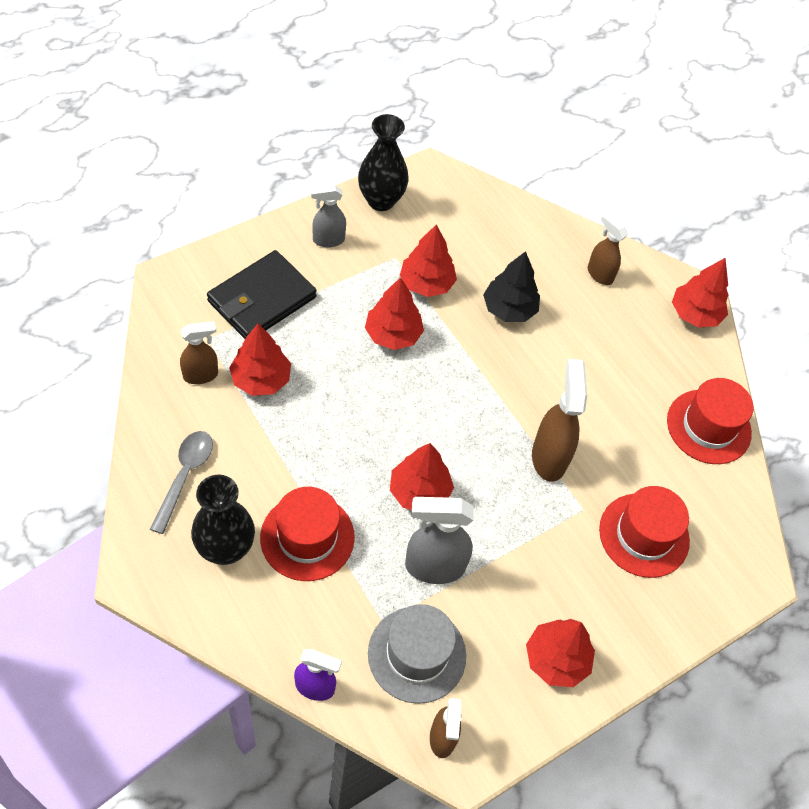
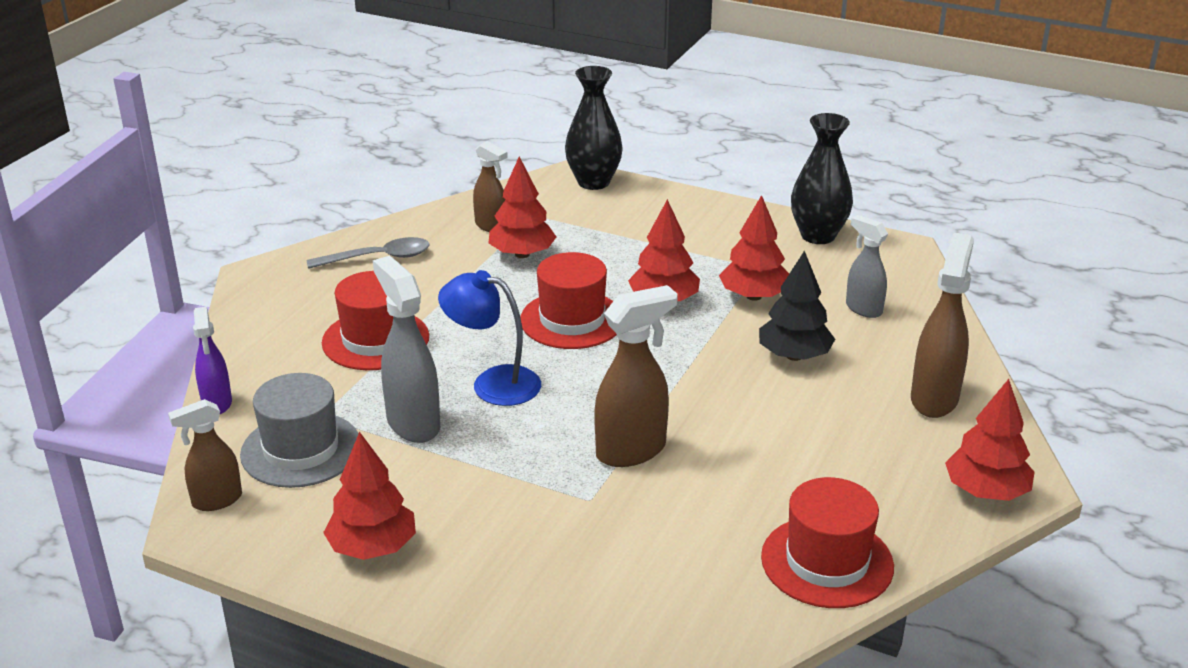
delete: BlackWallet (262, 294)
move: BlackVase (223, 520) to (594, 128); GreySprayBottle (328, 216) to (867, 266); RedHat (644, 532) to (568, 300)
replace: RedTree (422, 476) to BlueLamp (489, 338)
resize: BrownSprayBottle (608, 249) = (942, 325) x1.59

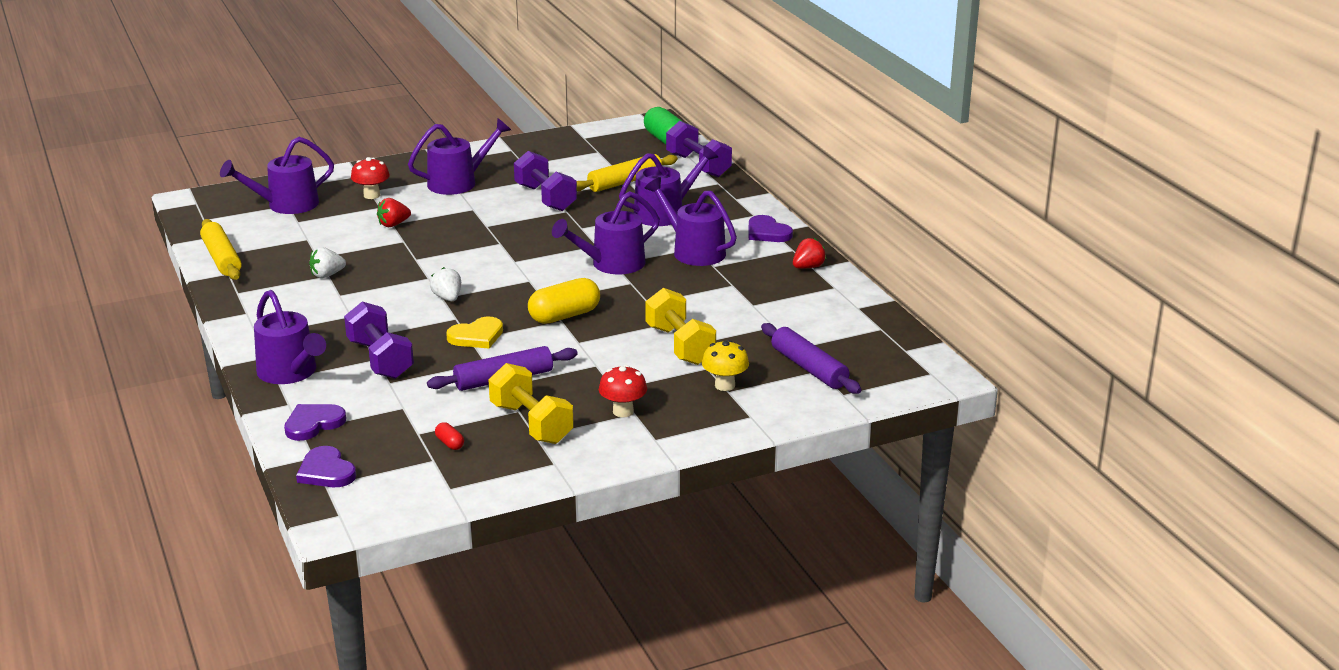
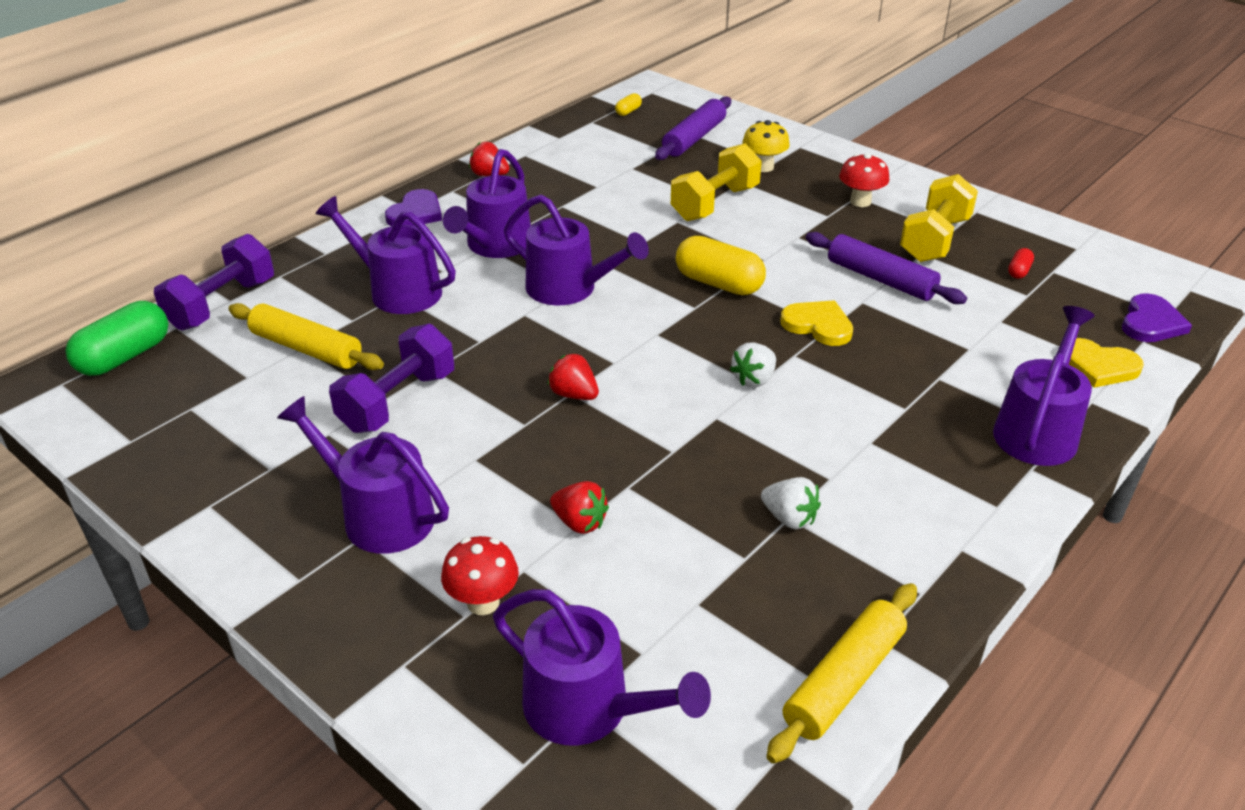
delete: PurpleDumbbell (379, 340)
insert: RedStrawberry (573, 376); YellowCapsule (628, 104)
recolor: PurpleHeart (315, 422) to YellowHeart (1106, 363)

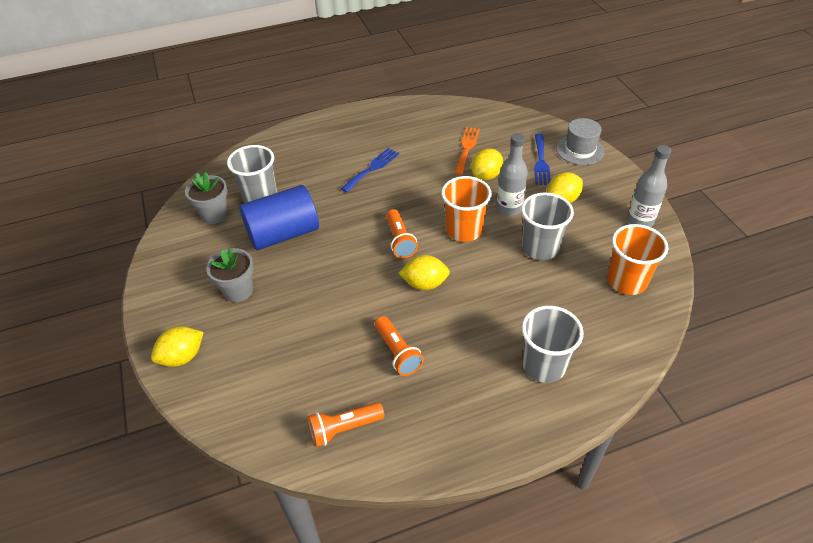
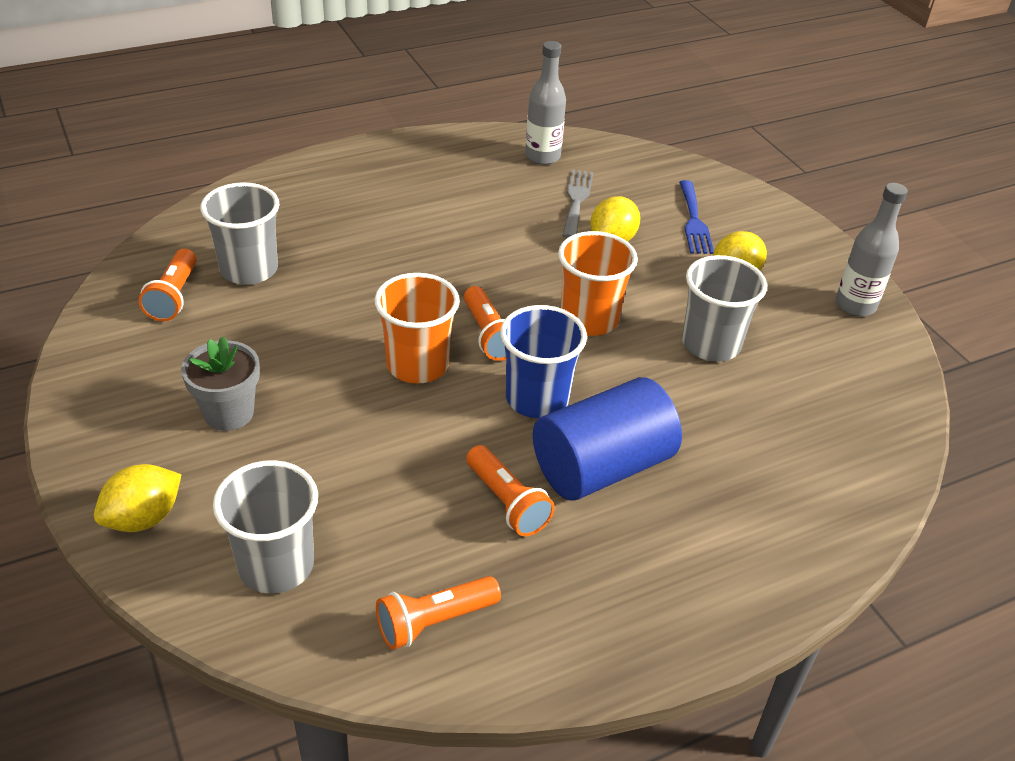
delete: BlueFork (370, 170); GreyHat (580, 141)
move: BlueCylinder (279, 217) to (607, 439); GreyBottle (512, 174) to (545, 103); GreyCup (553, 344) to (265, 527); OrangeCup (637, 259) to (417, 328)
replace: GreyFlowerPot (206, 198) to OrangeFlashlight (167, 285); YellowLemon (424, 272) to BlueCup (543, 361)
recolor: OrangeFork (467, 151) to GreyFork (577, 203)

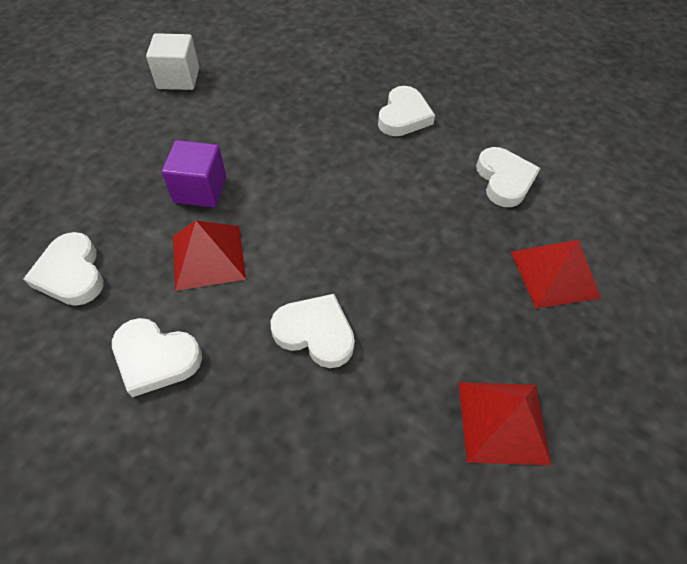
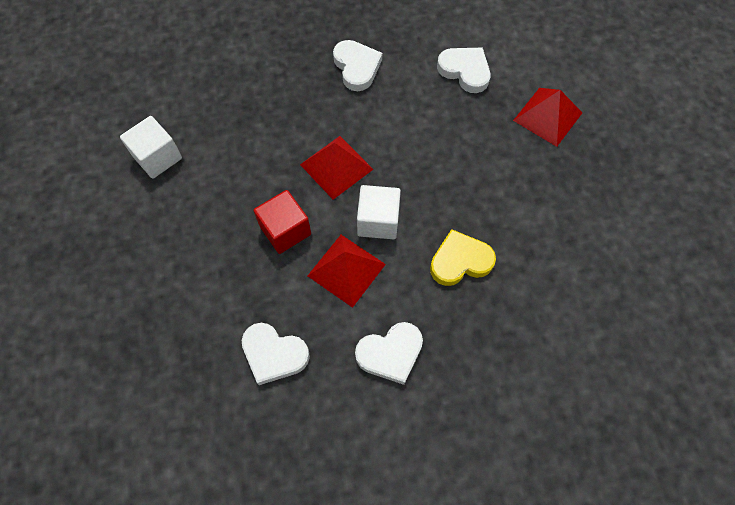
insert: WhiteCube (379, 212)
move: RedPyramid (505, 423) to (336, 168)
recolor: PurpleCube (194, 173) to RedCube (282, 222); WhiteHeart (312, 331) to YellowHeart (463, 257)

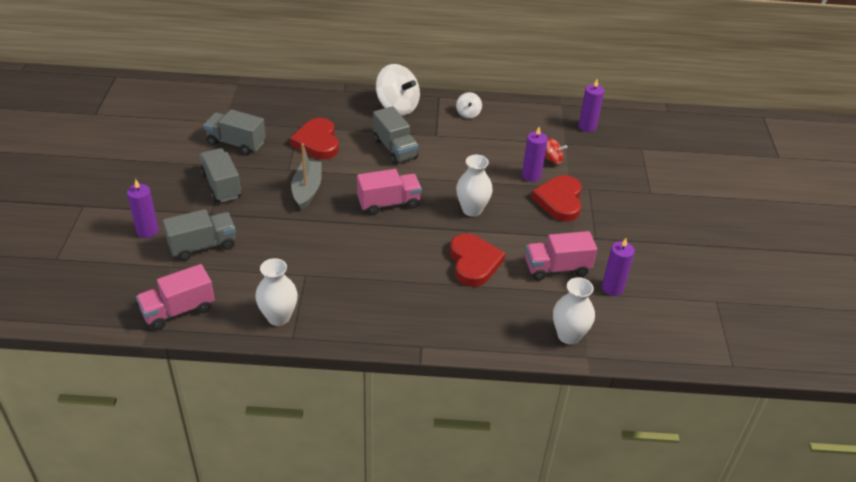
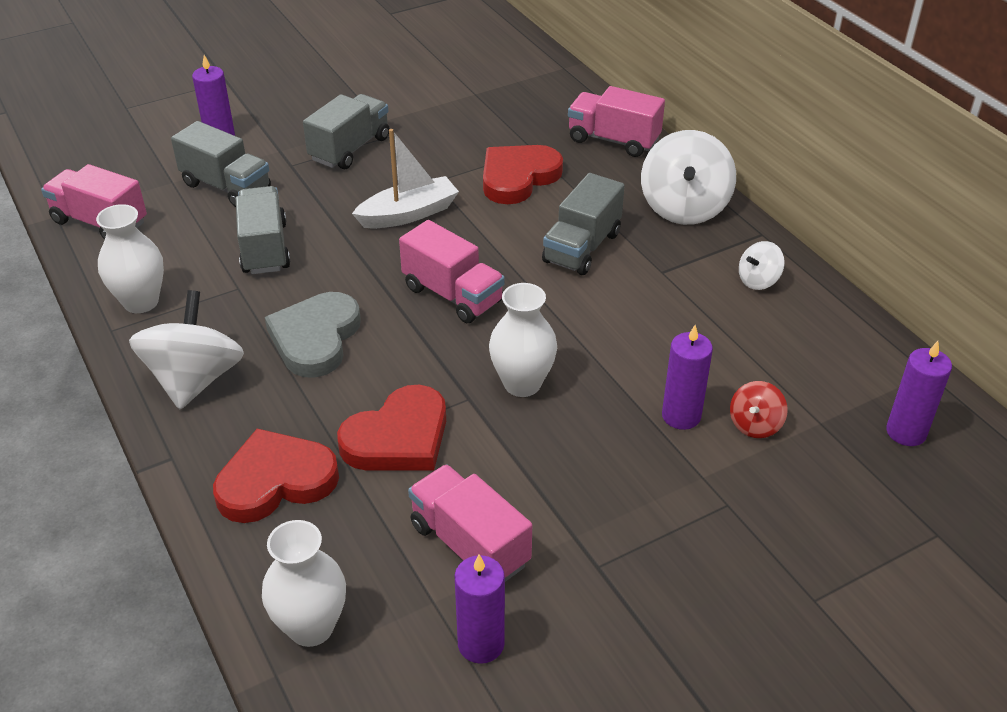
insert: WhiteSpinningTop (186, 349); GreyHeart (313, 335); PinkTruck (616, 121)
move: GreyTruck (235, 132) to (263, 230); RedHeart (556, 198) to (276, 475)
recolor: GreyBoat (306, 176) to WhiteBoat (405, 179)
rotate: RedSpinningTop (556, 151) = (759, 409) 45 degrees clockwise

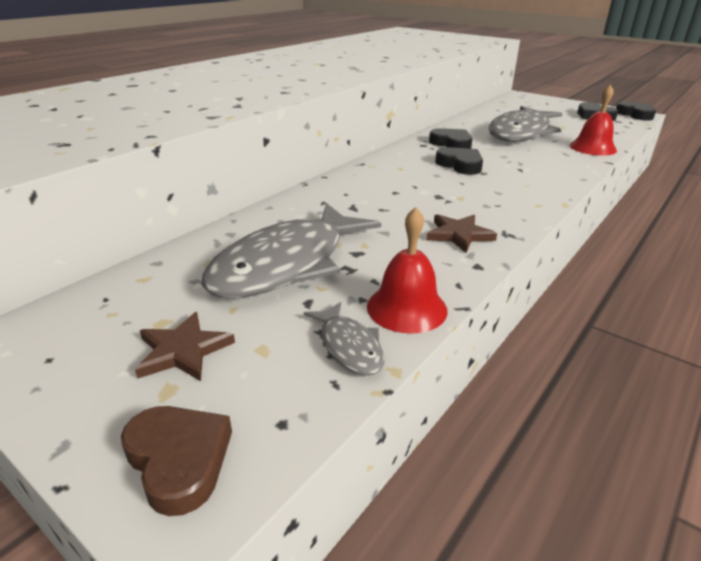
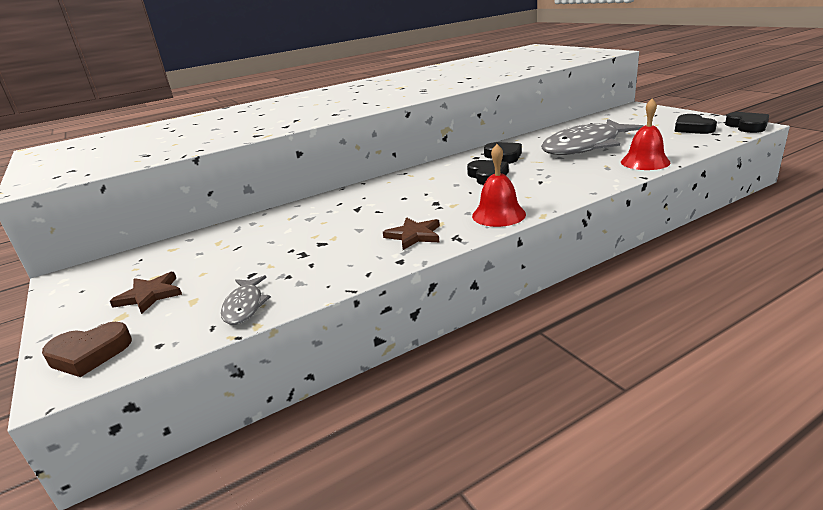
delete: GreyFish (291, 250)
move: RedBell (407, 270) to (499, 185)
rotate: BrownHeart (176, 461) = (87, 349) 90 degrees clockwise

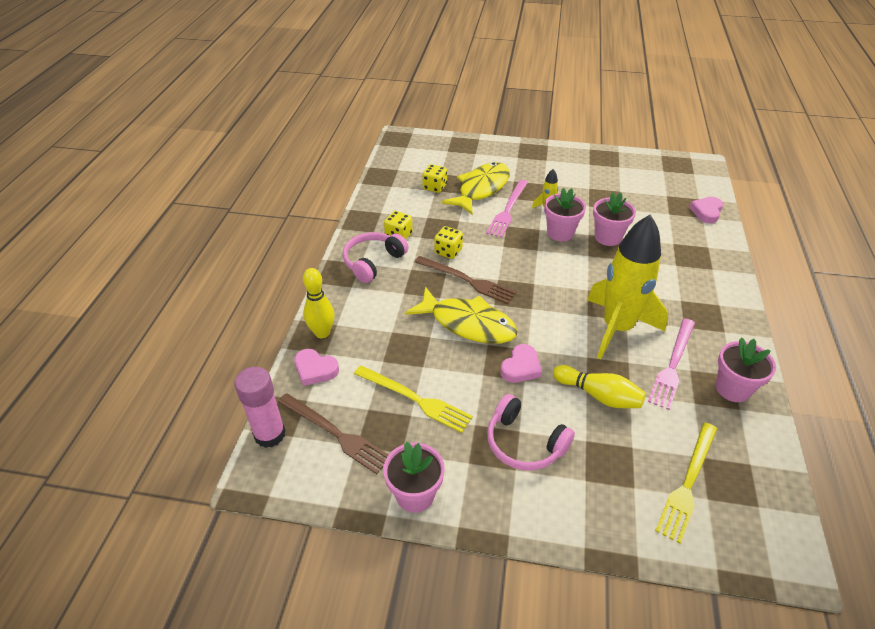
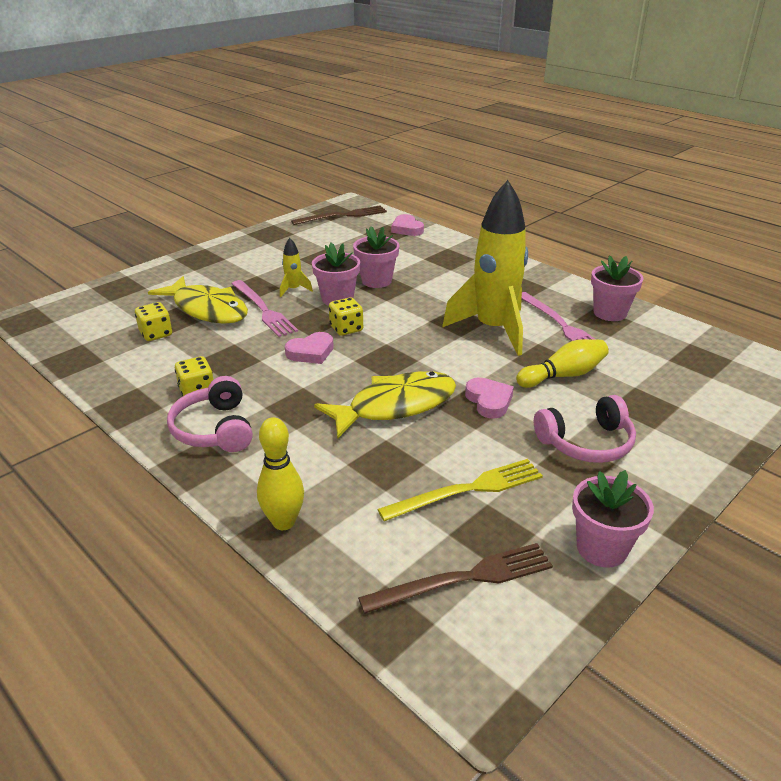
delete: PinkGlueStick (260, 407); YellowFork (686, 483)
move: PinkHeart (316, 367) to (309, 348); BrownFork (465, 280) to (339, 215); YellowDice (448, 242) to (346, 316)
rotate: YellowFish (476, 188) = (198, 300) 150 degrees clockwise

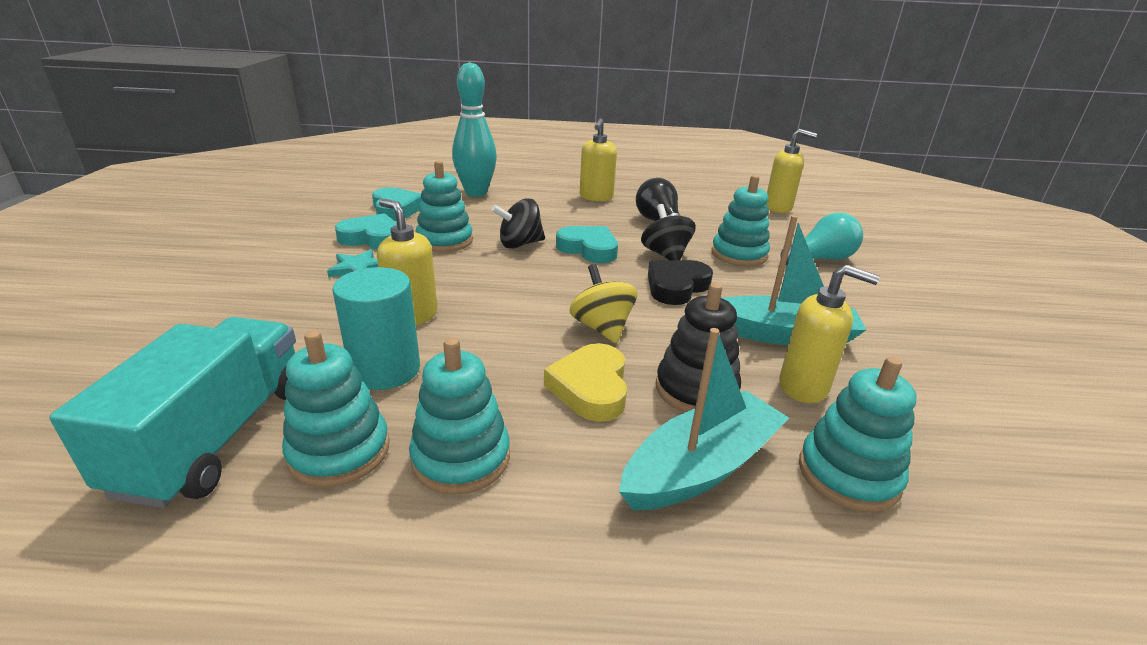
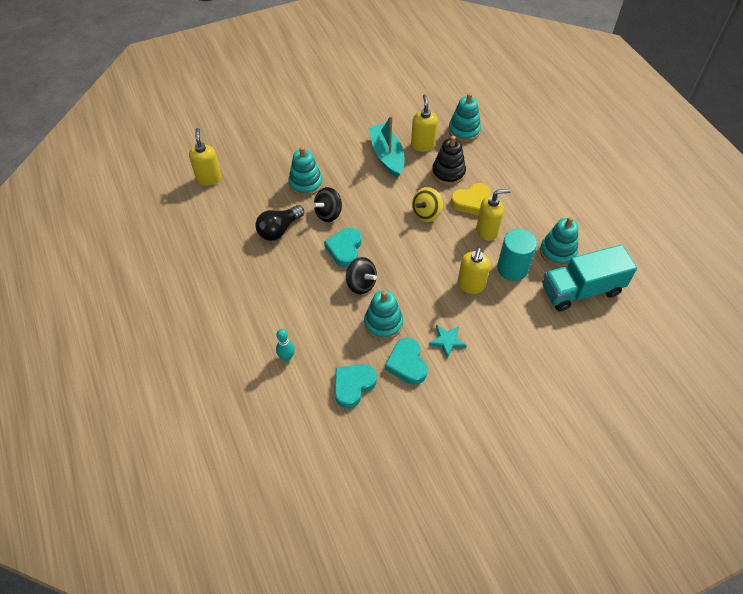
delete: TurquoiseStackingToy (459, 416); TurquoiseBoat (704, 419); BlackHeart (680, 282); TurquoiseLightBulb (822, 239)
move: YellowSoapDispenser (598, 160) to (493, 215)
resize: TurquoiseBowlingPin (474, 129) = (285, 345) x0.49

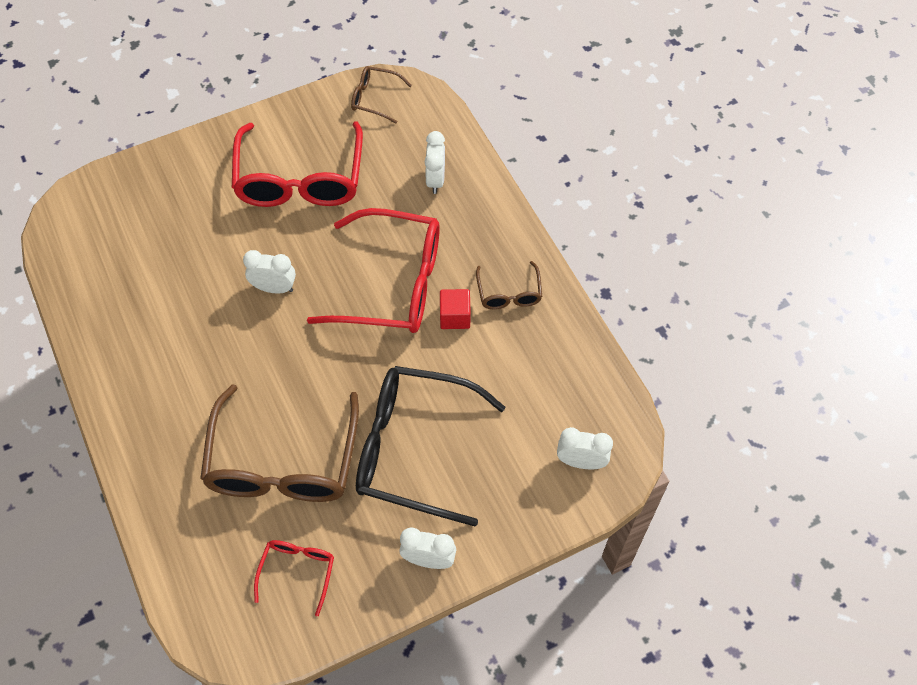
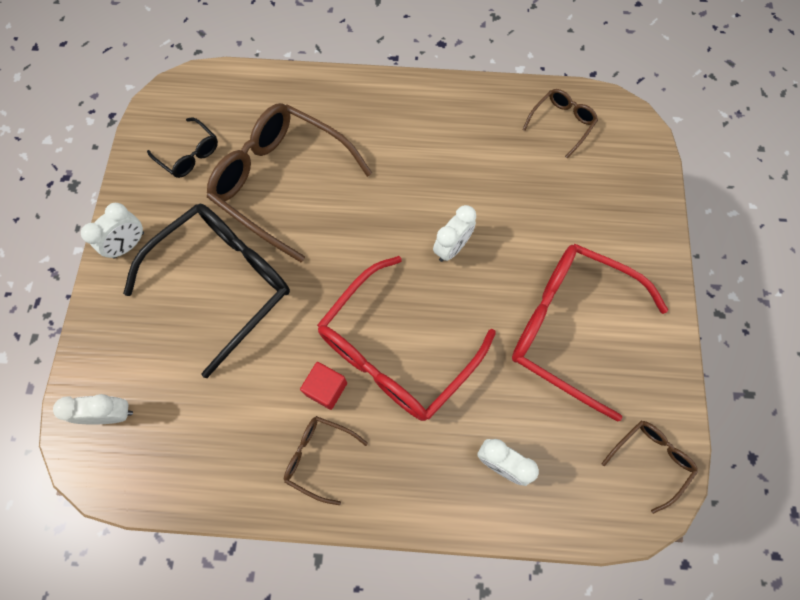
insert: BrownGlasses (560, 123)
recolor: RedGlasses (294, 578) to BlackGlasses (182, 147)
rotate: WhiteClock (585, 448) = (93, 409) 135 degrees counterclockwise

